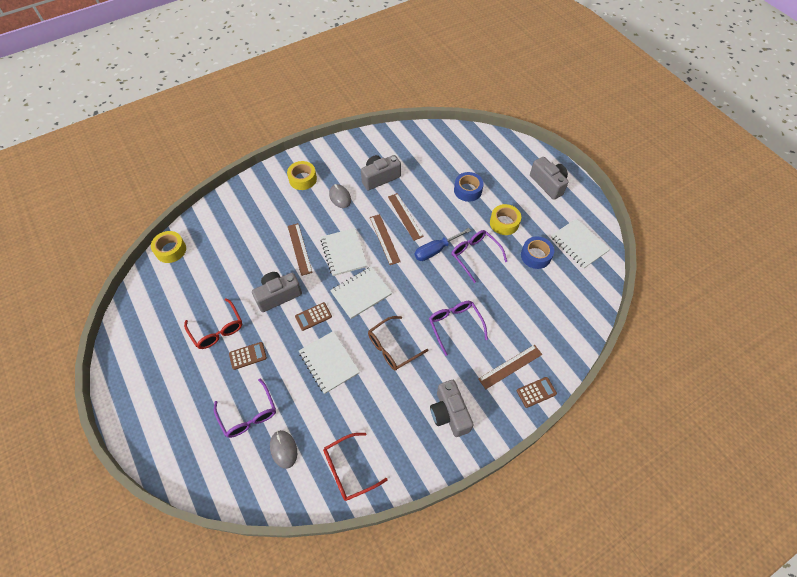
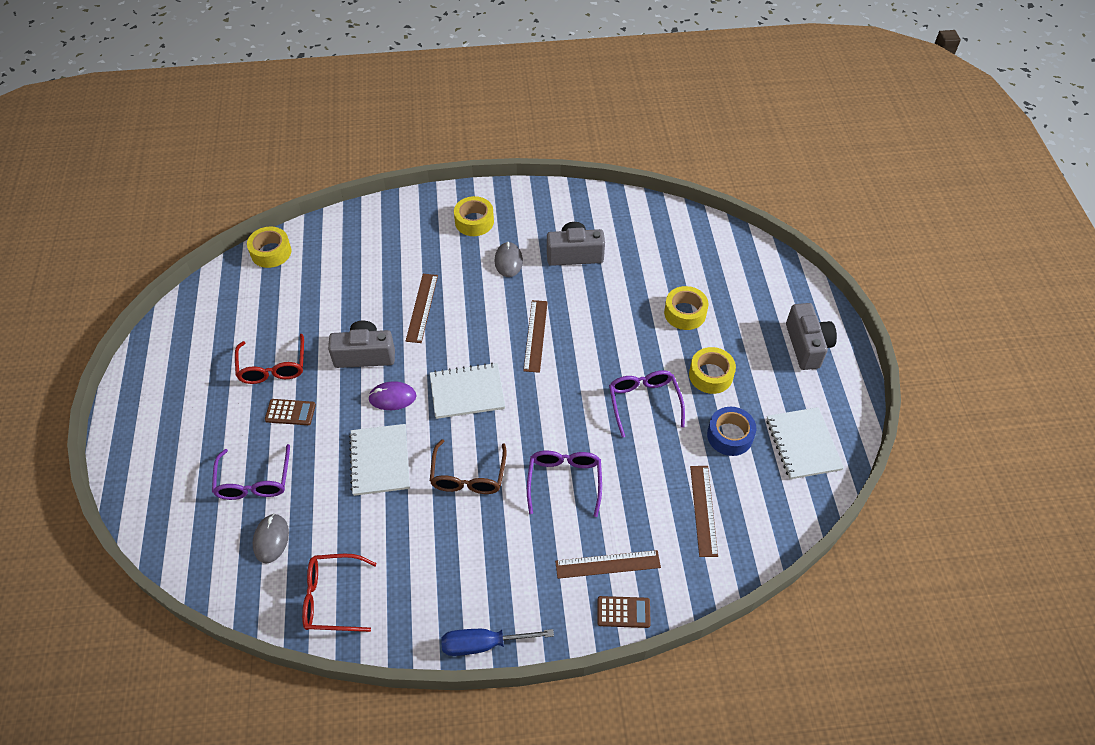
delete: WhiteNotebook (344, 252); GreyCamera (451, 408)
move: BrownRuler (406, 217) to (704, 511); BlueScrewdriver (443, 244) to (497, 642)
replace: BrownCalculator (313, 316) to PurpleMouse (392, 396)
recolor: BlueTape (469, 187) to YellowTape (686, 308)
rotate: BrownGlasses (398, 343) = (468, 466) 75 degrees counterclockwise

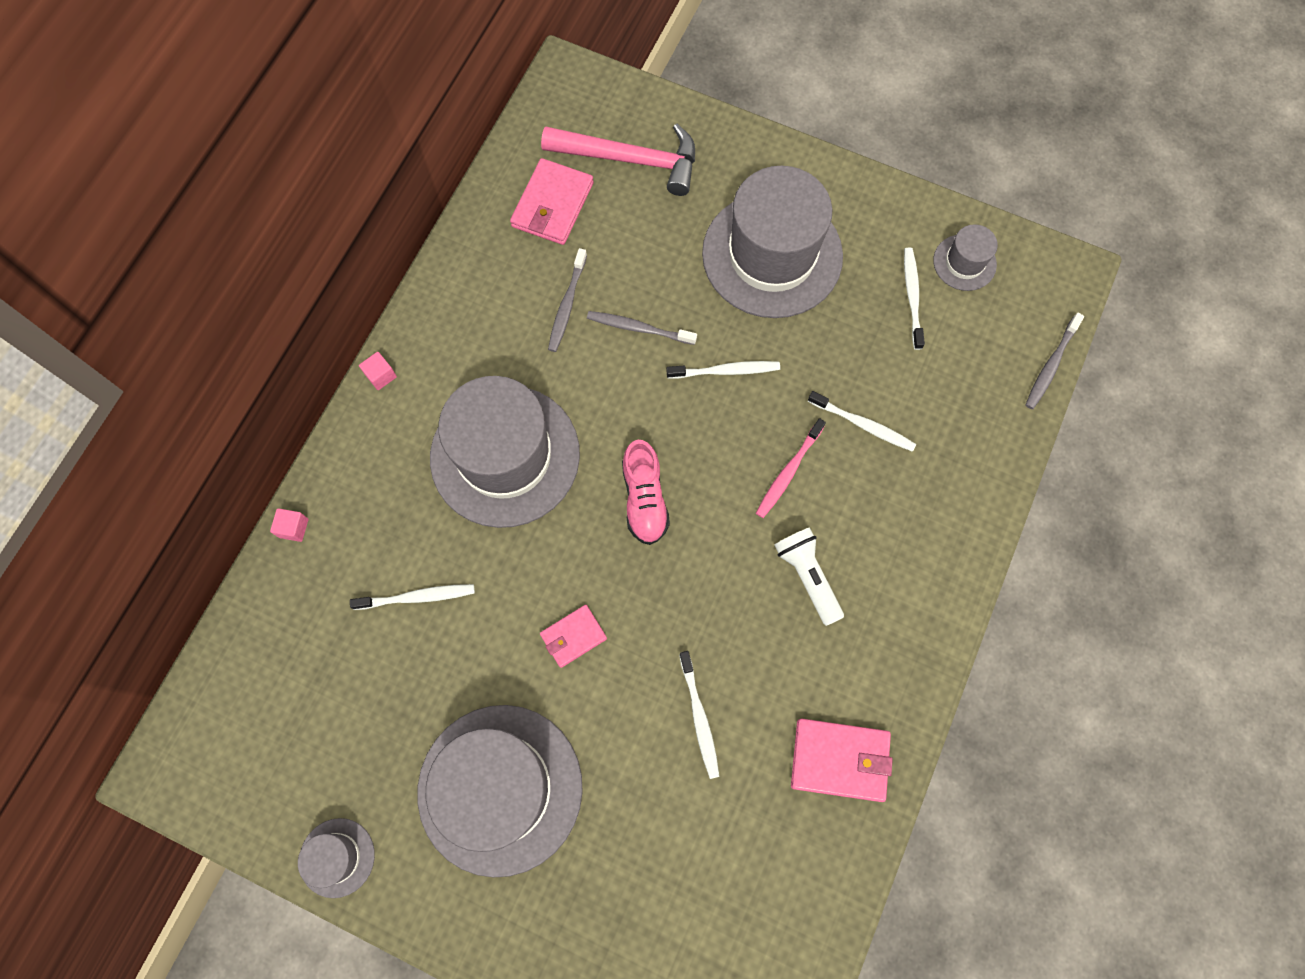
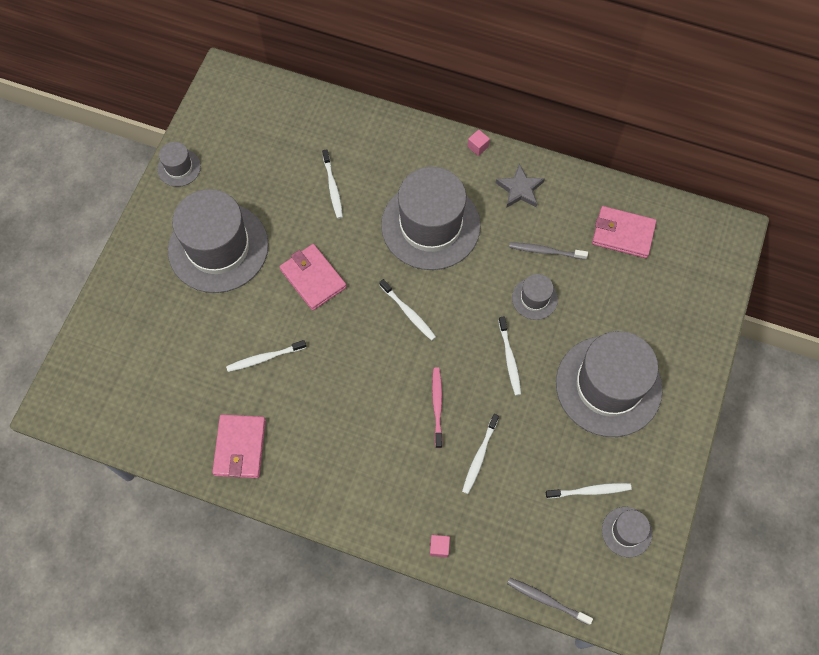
delete: PinkHammer (618, 160); WhiteFlashlight (809, 577)
insert: GreyStar (520, 186)
move: PinkCube (289, 525) to (440, 546)
replace: GreyToothbrush (642, 328) to GreyHat (535, 297); PinkShoe (646, 492) to WhiteToothbrush (407, 310)
rotate: PinkToothbrush (791, 468) = (437, 407) 60 degrees clockwise
resize: PinkWallet (573, 636) = (313, 277) x1.63

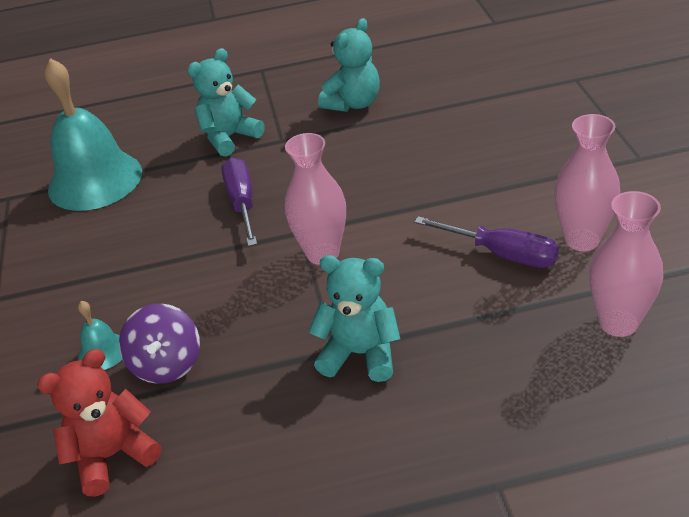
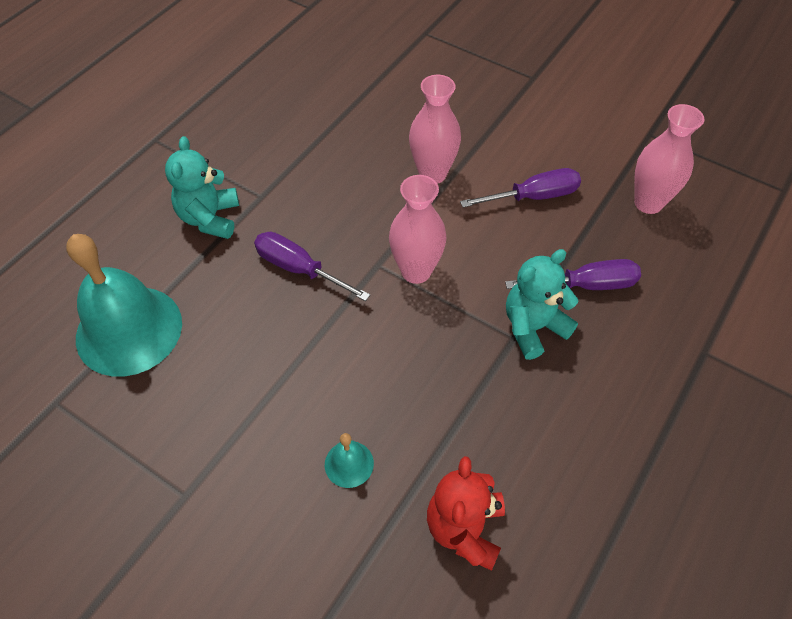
delete: PurpleSpinningTop (159, 343); TurquoiseTeddyBear (349, 65)
insert: PurpleScrewdriver (573, 274)
move: PinkVase (587, 182) to (435, 129)

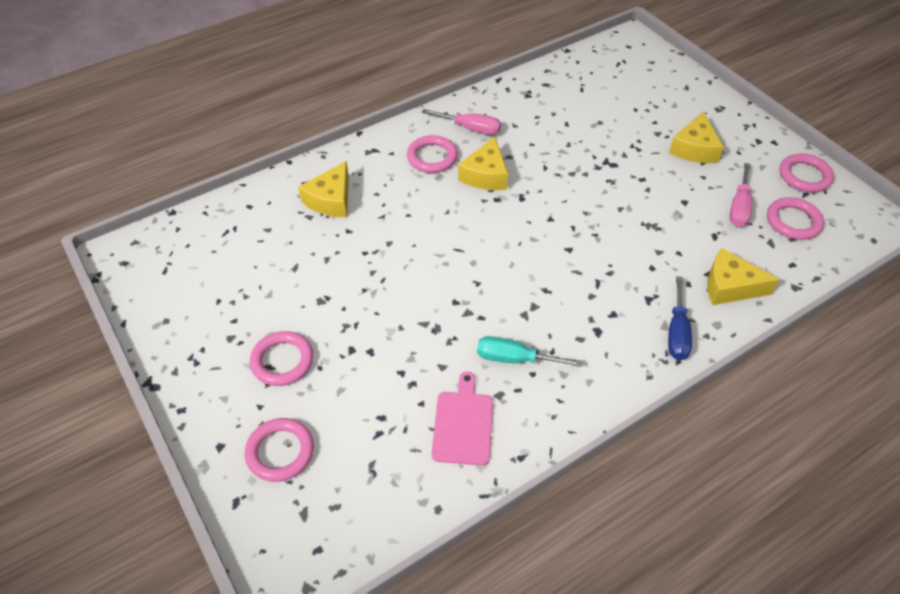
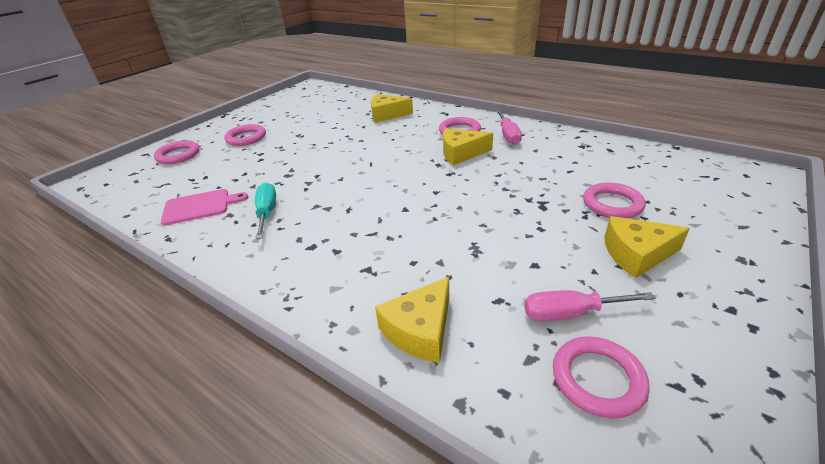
delete: BlueScrewdriver (680, 318)
move: PinkRing (807, 173) to (614, 200)
rotate: YellowCheese (743, 276) = (412, 320) 135 degrees counterclockwise

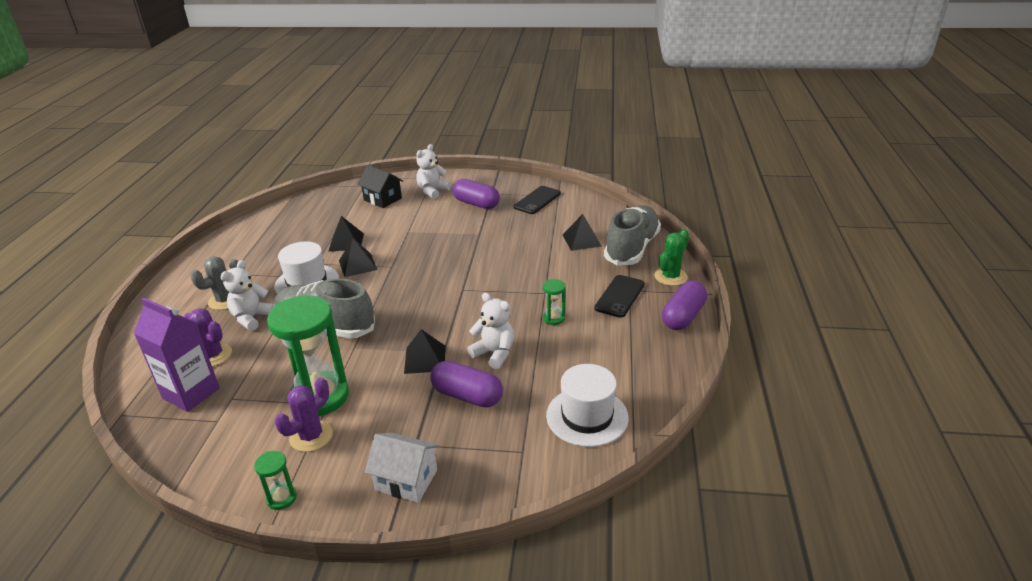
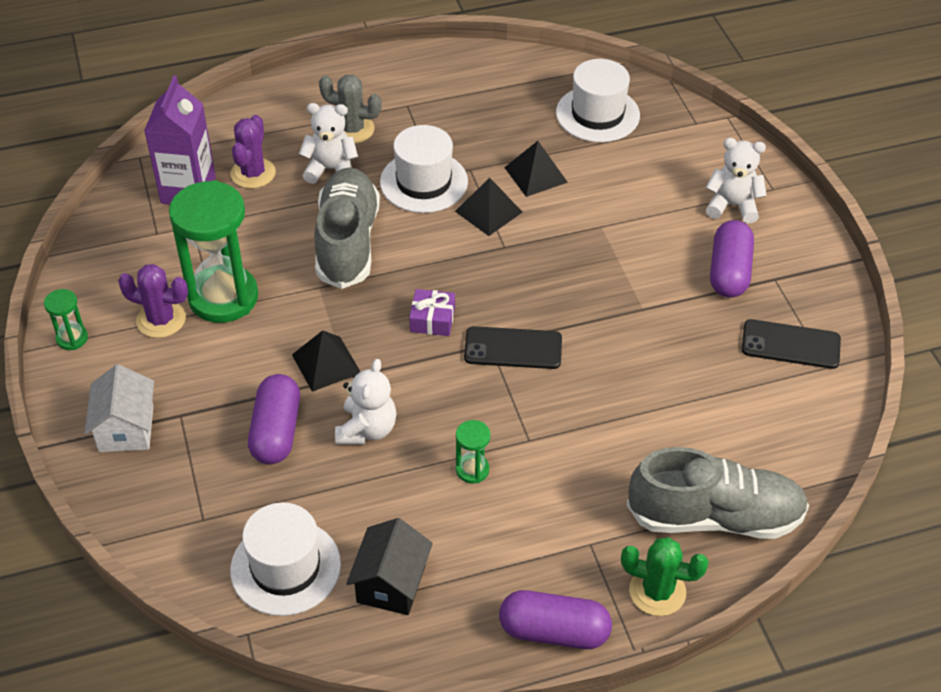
delete: BlackPyramid (582, 232)
insert: PurpleGift (432, 312); WhiteHat (598, 100)
move: BlackHouse (380, 186) to (389, 566); BlackPhone (619, 296) to (513, 347)

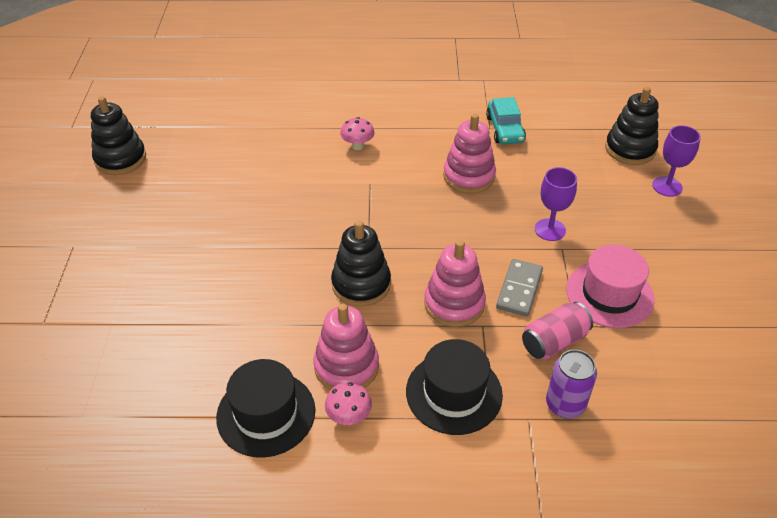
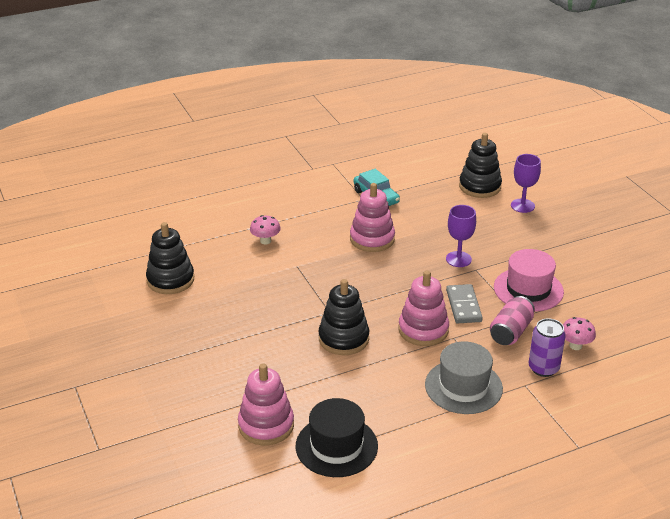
move: BlackStackingToy (118, 135) to (170, 258); PinkStackingToy (346, 347) to (266, 404); PinkMushroom (348, 403) to (579, 333)
recolor: BlackHat (454, 387) to GreyHat (464, 377)

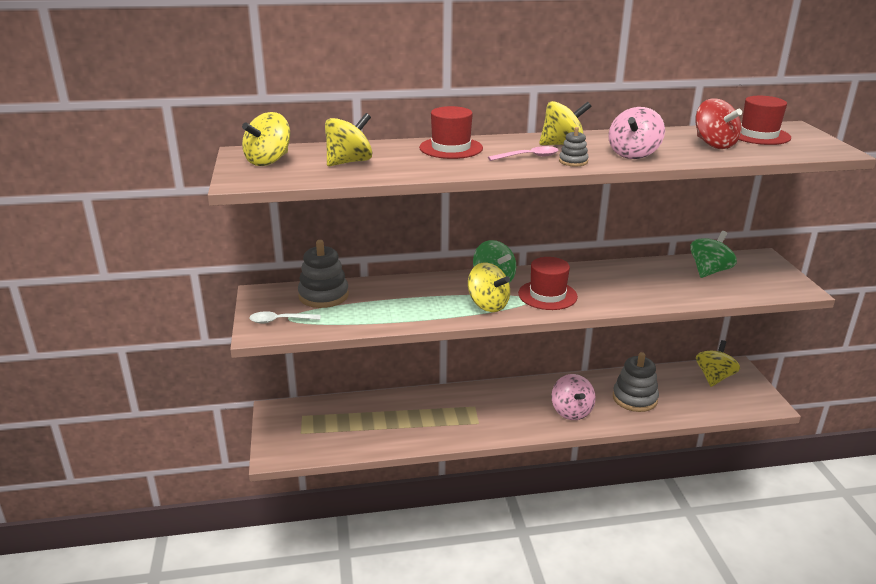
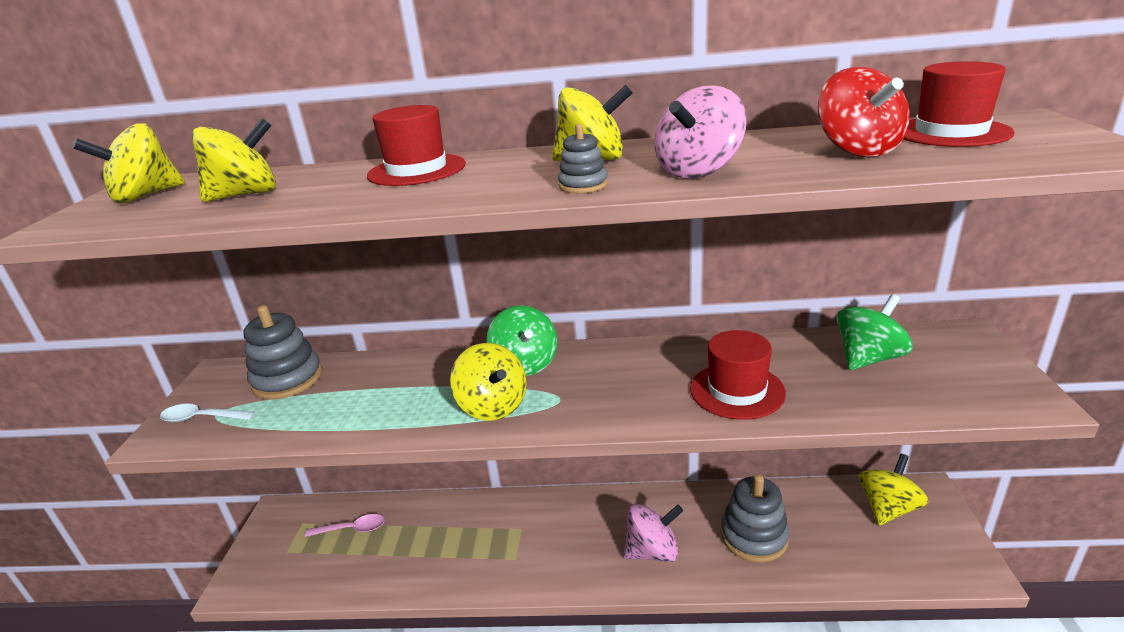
move: PinkSpoon (523, 153) to (345, 525); RedHat (548, 283) to (738, 375)
rotate: PinkSpinningTop (574, 397) = (653, 533) 105 degrees counterclockwise

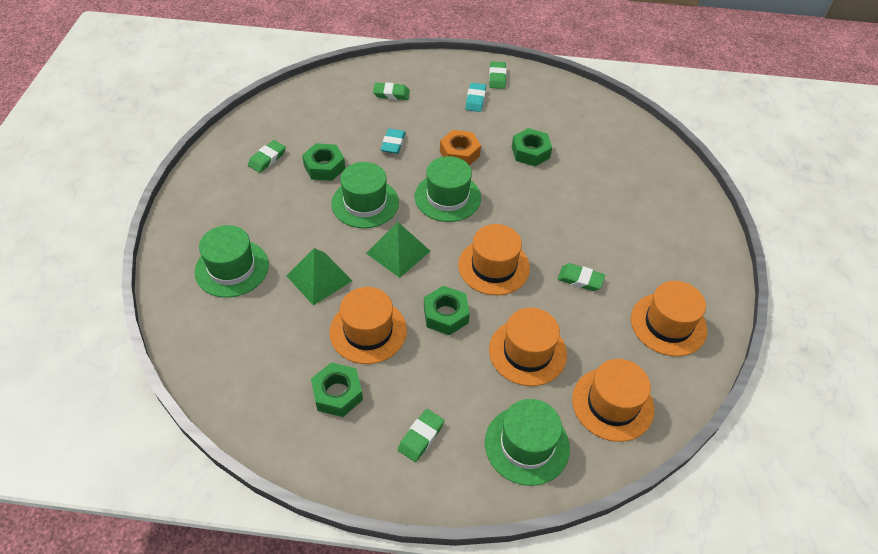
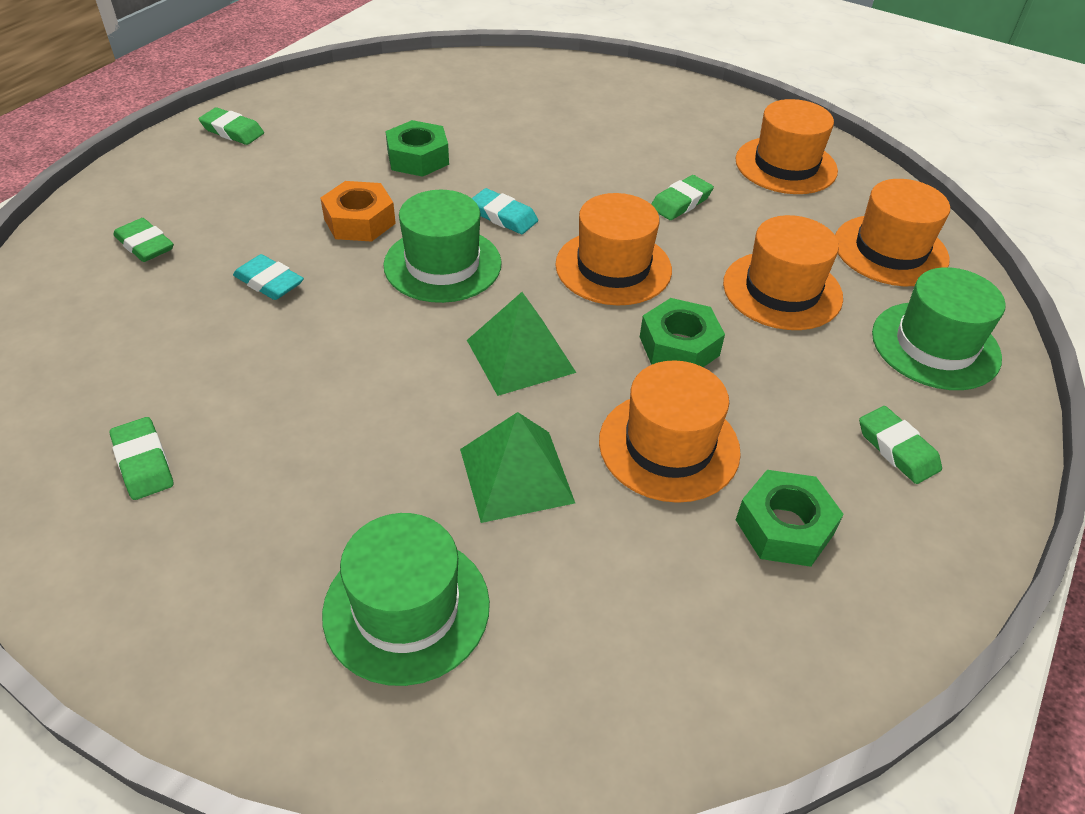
delete: GreenNut (323, 162); GreenHat (365, 195)
move: TurquoiseEraser (475, 97) to (505, 211)
rotate: GreenEraser (391, 91) = (143, 240) 75 degrees counterclockwise

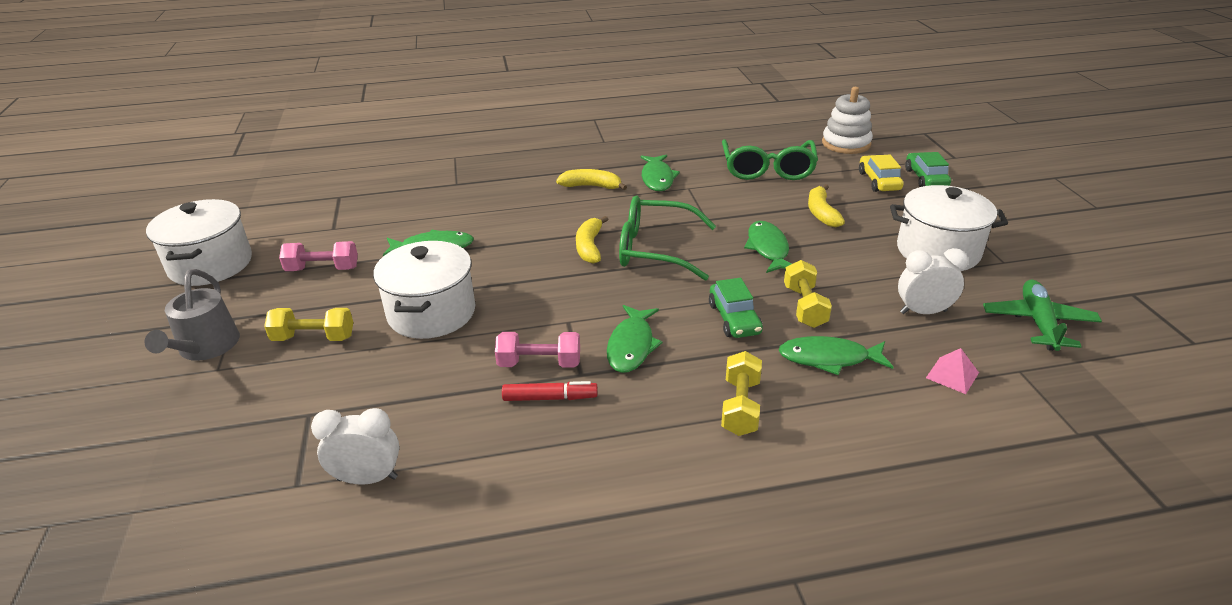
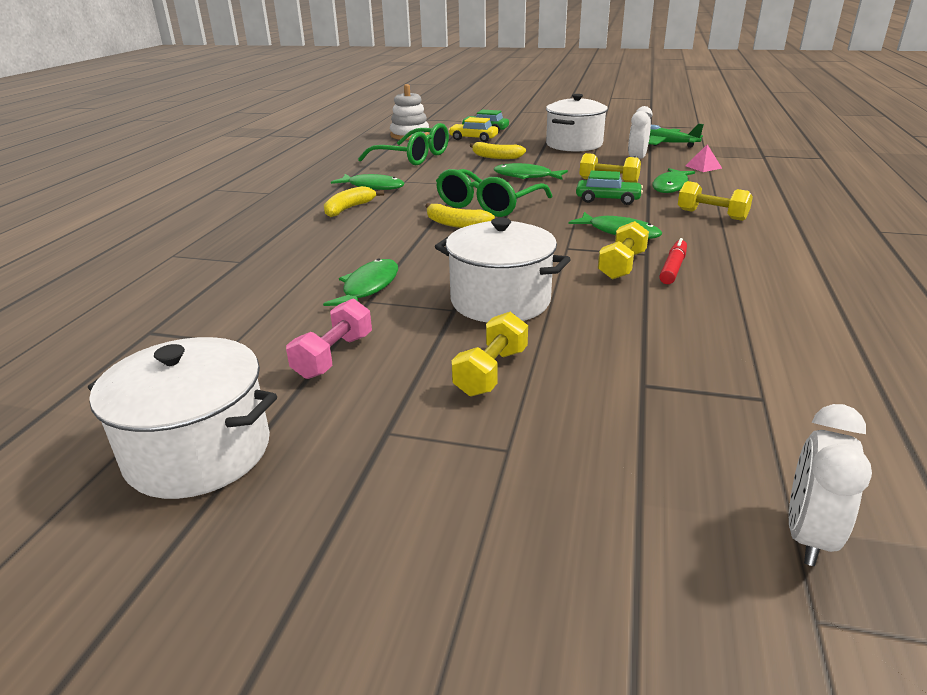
delete: GreyWateringCan (192, 315)
move: WhiteClock (355, 446) to (830, 485)
recolor: PinkDumbbell (537, 349) to YellowDumbbell (623, 250)

